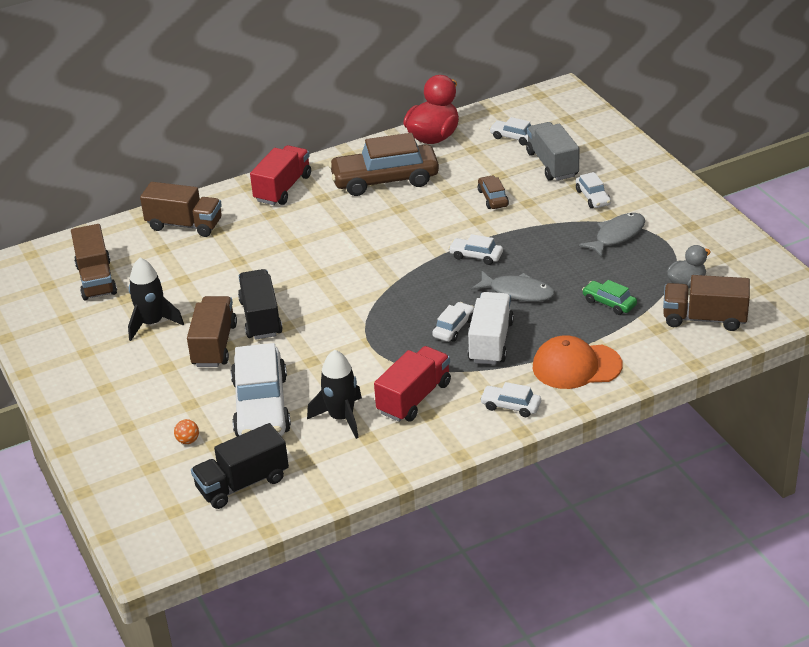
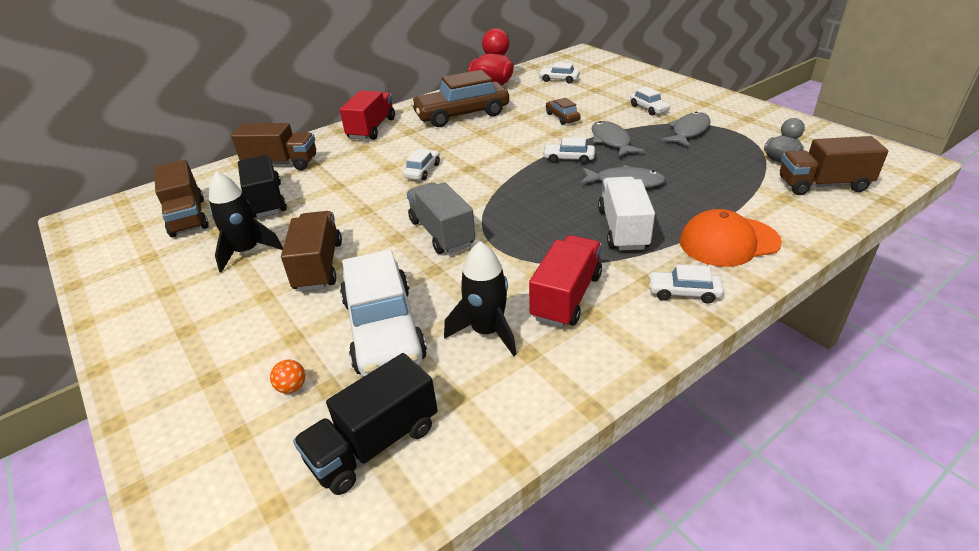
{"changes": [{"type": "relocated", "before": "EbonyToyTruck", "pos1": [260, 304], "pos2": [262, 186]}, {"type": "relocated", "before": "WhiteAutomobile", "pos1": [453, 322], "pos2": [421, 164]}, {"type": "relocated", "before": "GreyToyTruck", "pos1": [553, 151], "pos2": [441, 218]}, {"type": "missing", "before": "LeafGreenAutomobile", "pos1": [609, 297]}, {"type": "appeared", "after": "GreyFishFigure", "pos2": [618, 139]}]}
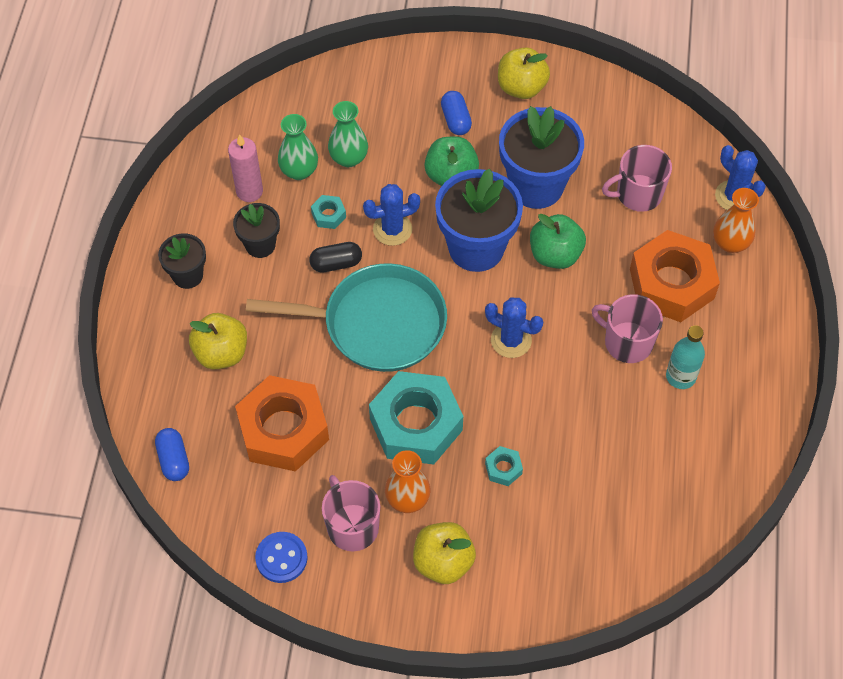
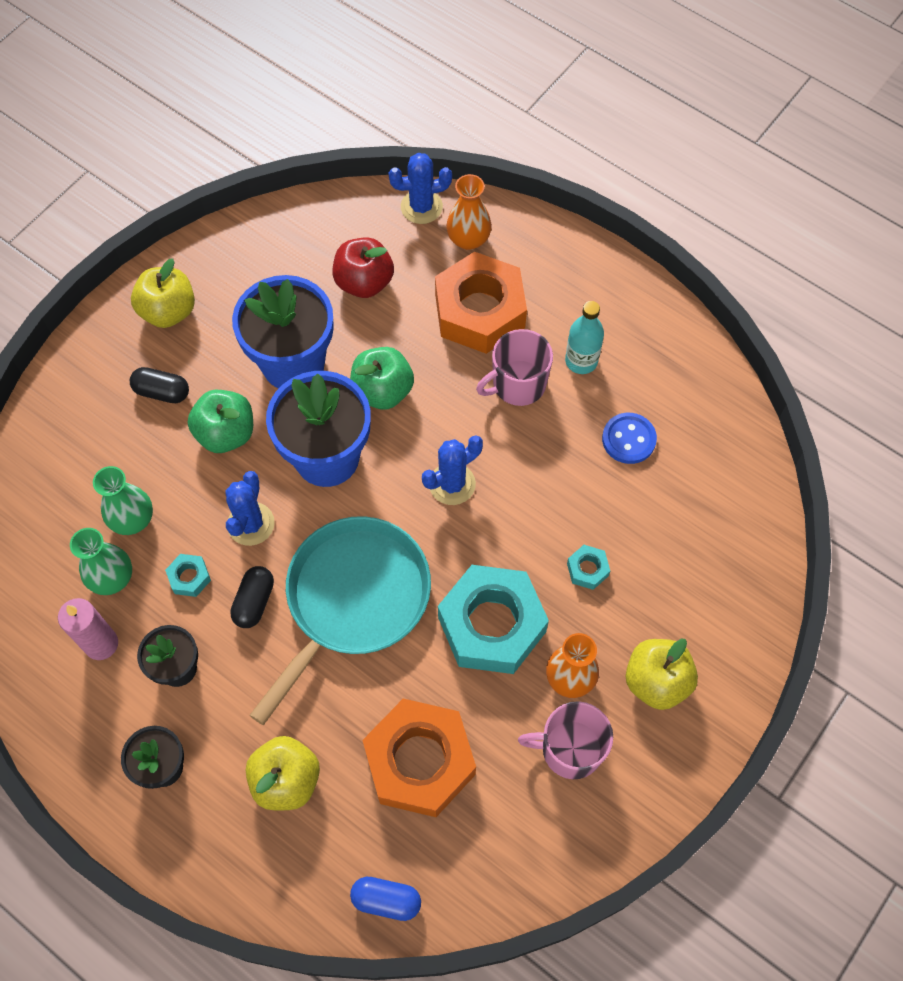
{"changes": [{"type": "relocated", "before": "RoyalBlueButton", "pos1": [281, 557], "pos2": [629, 438]}, {"type": "colour", "before": "RoyalBluePillShape", "after": "EbonyPillShape", "pos1": [456, 113], "pos2": [159, 385]}, {"type": "exchanged", "before": "RosyCoffeeMug", "after": "RedToyApple", "pos1": [637, 178], "pos2": [363, 267]}]}
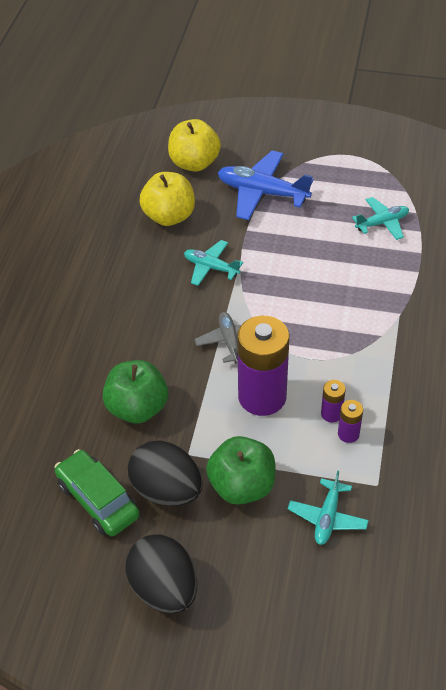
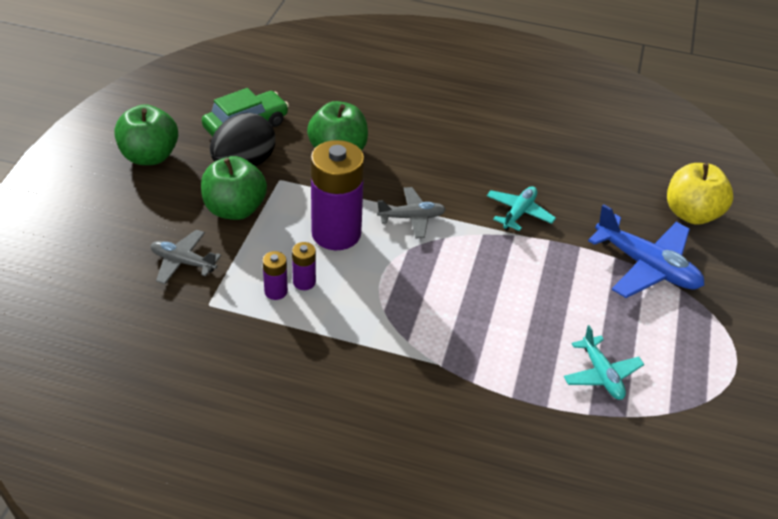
{"changes": [{"type": "exchanged", "before": "EbonyToyEgg", "after": "LeafGreenToyApple", "pos1": [161, 574], "pos2": [146, 134]}, {"type": "missing", "before": "BrightYellowToyApple", "pos1": [167, 199]}, {"type": "spun", "before": "RoyalBlueAeroplane", "pos1": [265, 185], "pos2": [646, 251], "turn": 105}, {"type": "colour", "before": "TealAeroplane", "after": "GreyAeroplane", "pos1": [328, 507], "pos2": [186, 257]}]}
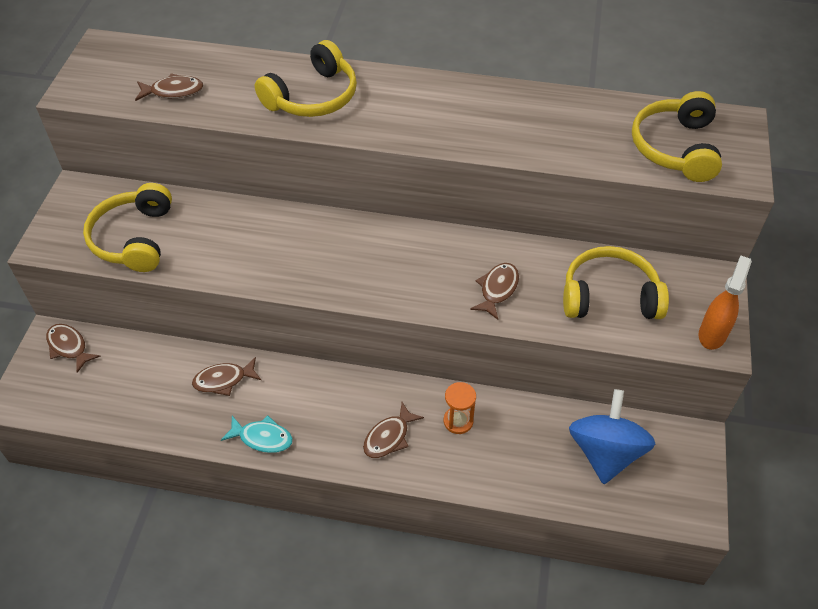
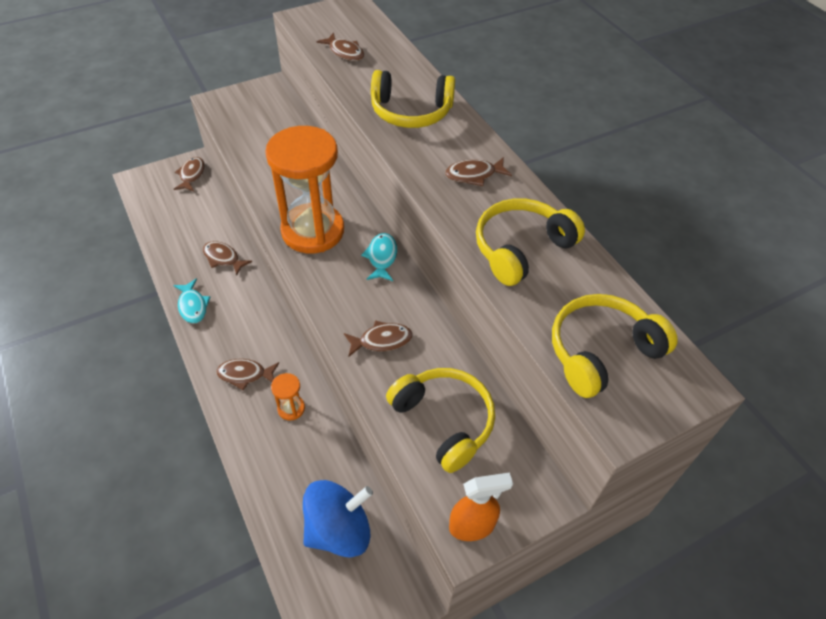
{"changes": [{"type": "relocated", "before": "BrightYellowHeadset", "pos1": [127, 227], "pos2": [530, 242]}, {"type": "appeared", "after": "OrangeSandTimer", "pos2": [304, 190]}, {"type": "appeared", "after": "TealFishFigure", "pos2": [379, 257]}, {"type": "appeared", "after": "BrownFishFigure", "pos2": [478, 171]}]}
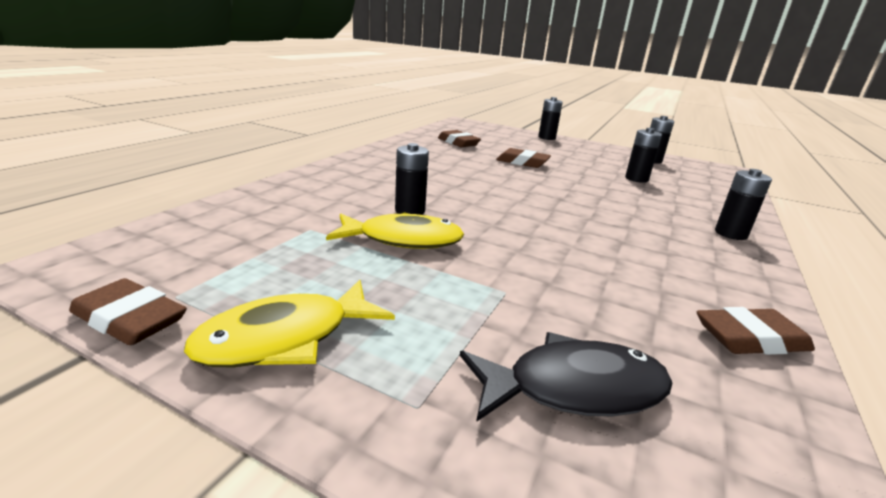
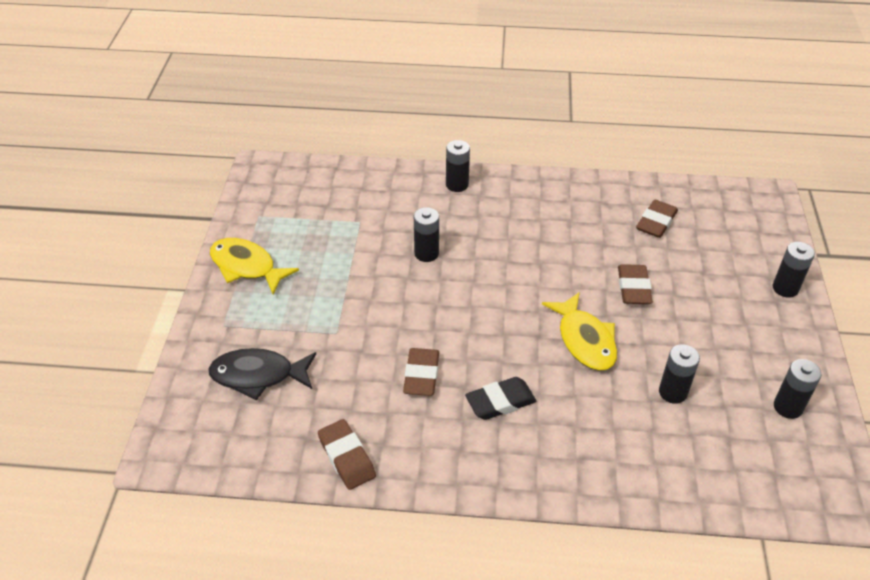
{"changes": [{"type": "relocated", "before": "BrownEraser", "pos1": [128, 311], "pos2": [421, 372]}, {"type": "relocated", "before": "BrightYellowFishFigure", "pos1": [395, 230], "pos2": [579, 331]}, {"type": "spun", "before": "EbonyFishFigure", "pos1": [566, 377], "pos2": [262, 374], "turn": 120}, {"type": "relocated", "before": "EbonyPowerCell", "pos1": [743, 204], "pos2": [458, 166]}, {"type": "appeared", "after": "EbonyEraser", "pos2": [500, 398]}]}
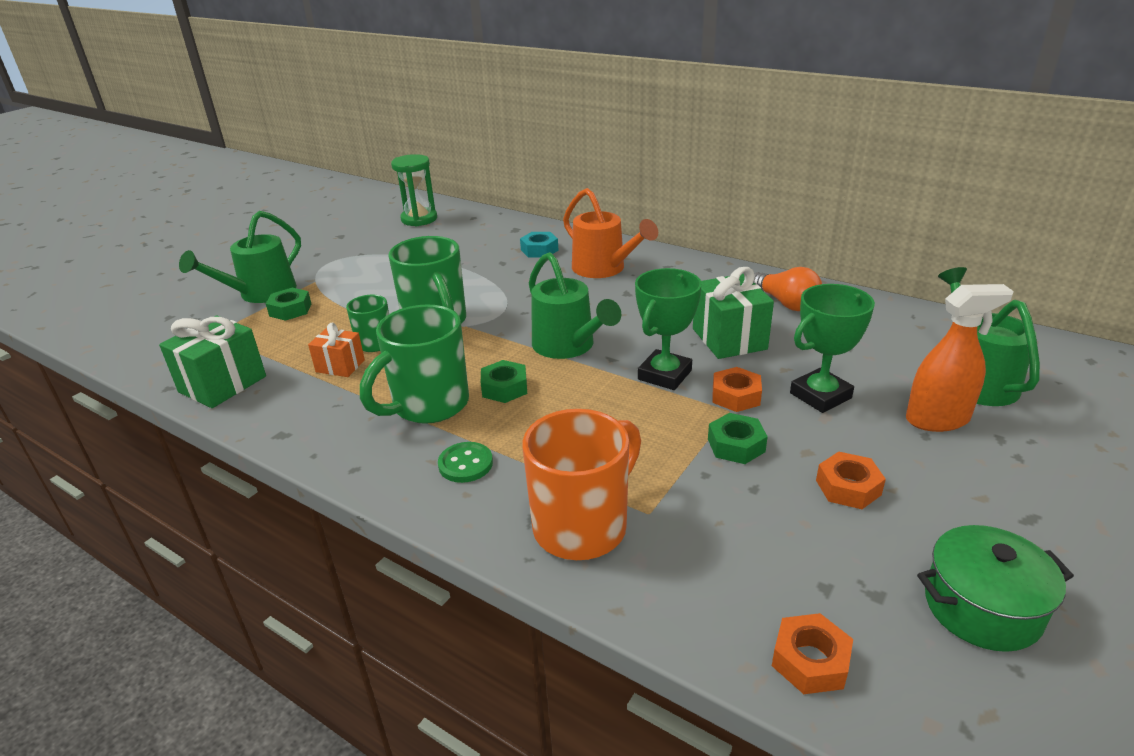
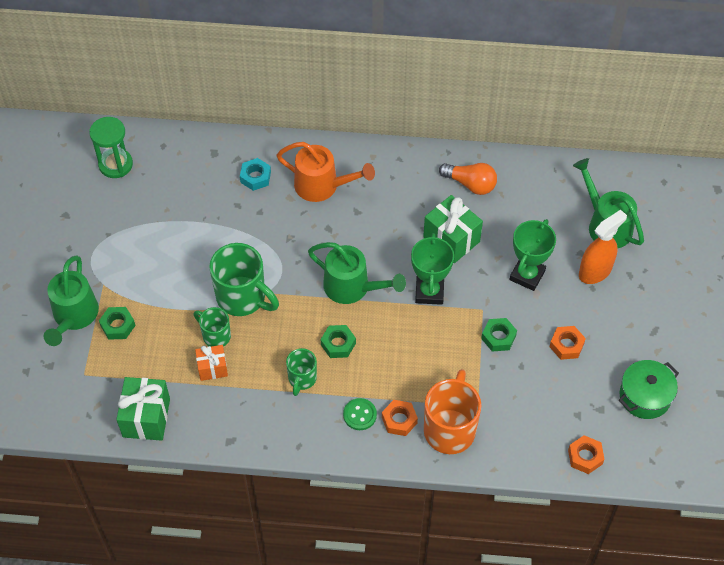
{"changes": [{"type": "size", "before": "LeafGreenCoffeeMug", "pos1": [414, 364], "pos2": [301, 372], "scale": 0.56}, {"type": "relocated", "before": "OrangeHexagonNut", "pos1": [737, 389], "pos2": [400, 418]}]}
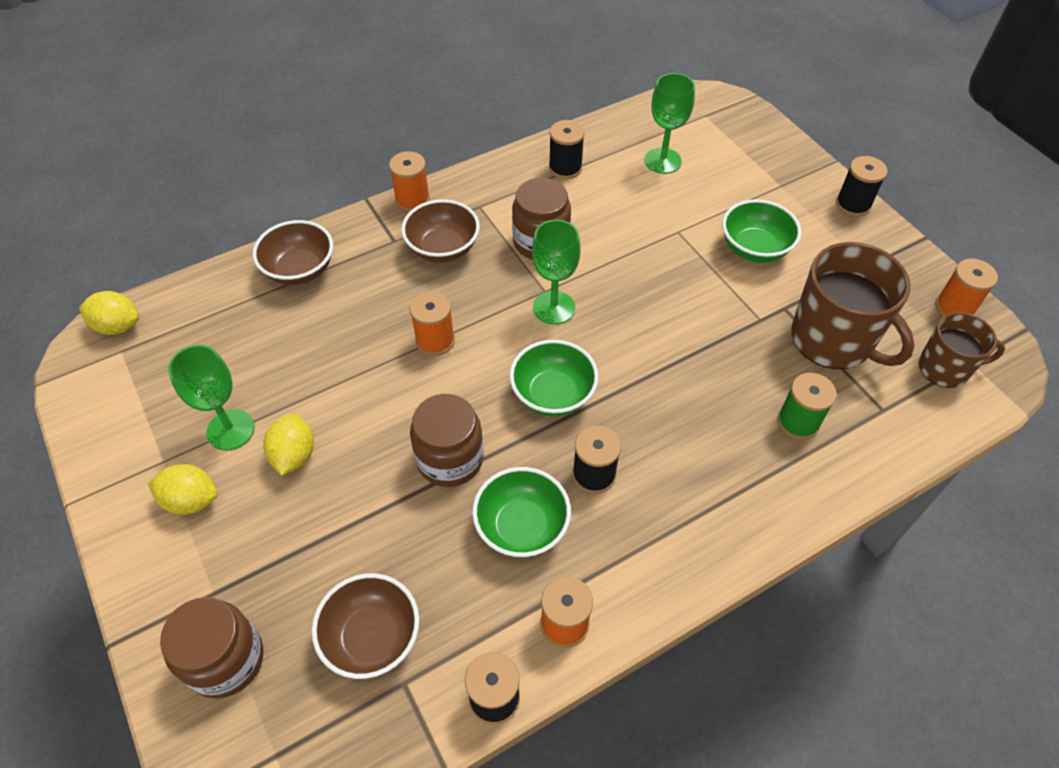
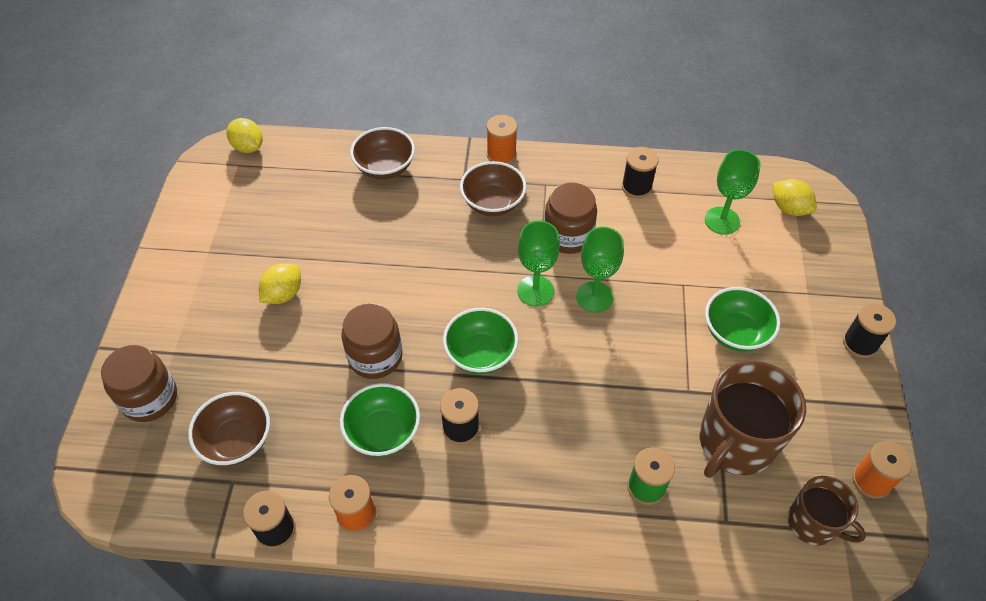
{"changes": [{"type": "relocated", "before": "BrightYellowCitrusFruit", "pos1": [183, 489], "pos2": [795, 197]}, {"type": "relocated", "before": "LeafGreenWineGlass", "pos1": [211, 397], "pos2": [600, 270]}, {"type": "missing", "before": "OrangeSpool", "pos1": [432, 323]}, {"type": "spun", "before": "BrownCoffeeMug", "pos1": [852, 305], "pos2": [752, 419], "turn": 45}]}
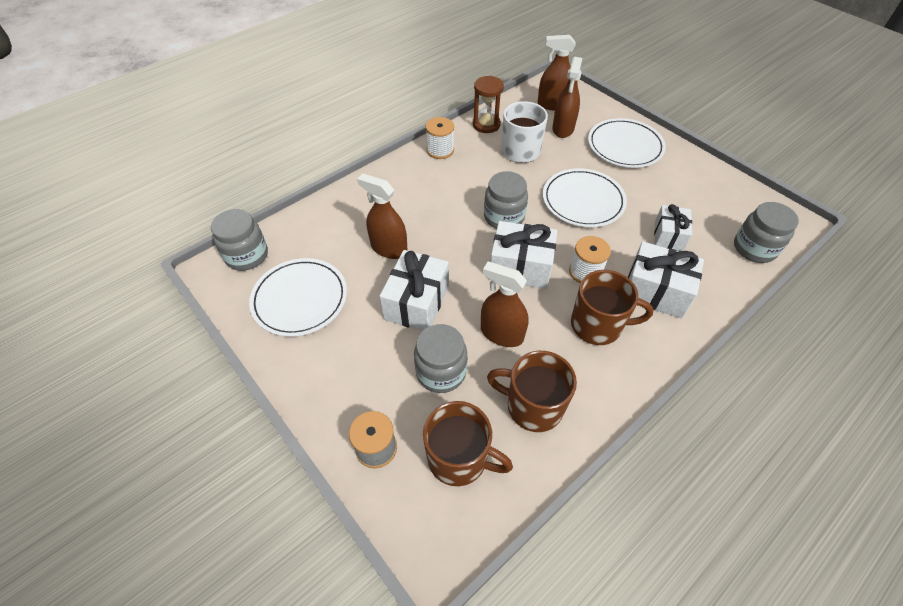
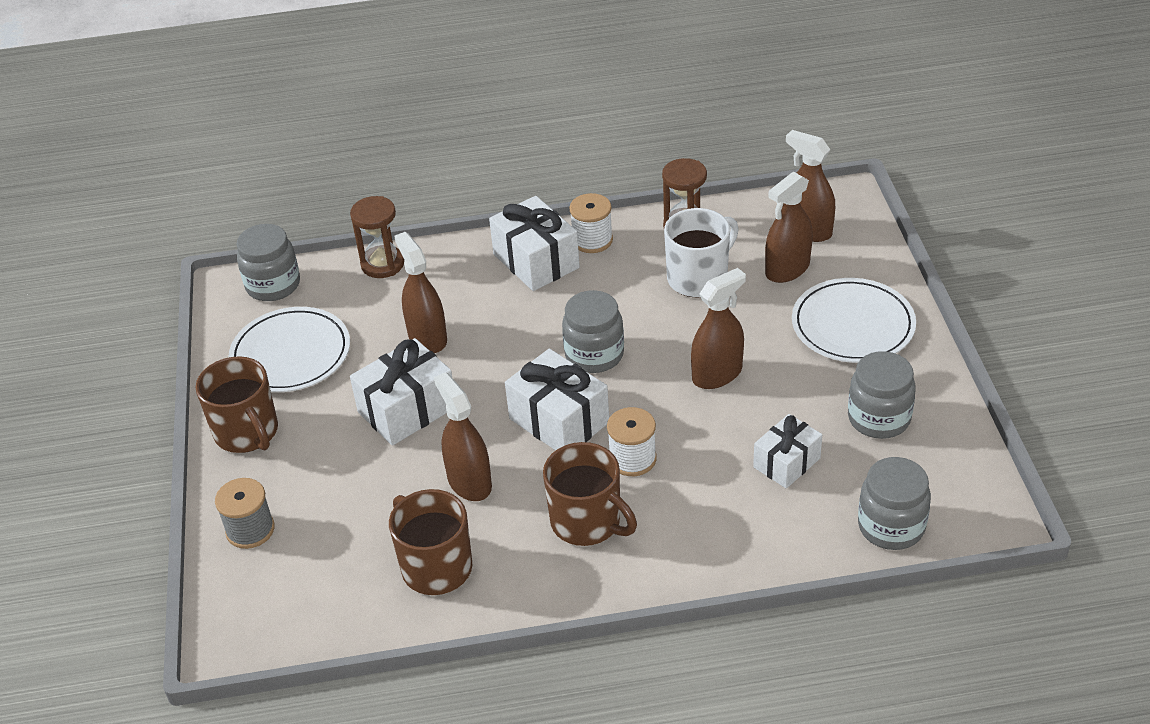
{"changes": [{"type": "relocated", "before": "GreyJar", "pos1": [441, 358], "pos2": [882, 395]}, {"type": "relocated", "before": "BrownCoffeeMug", "pos1": [468, 443], "pos2": [236, 404]}, {"type": "exchanged", "before": "WhiteFlatDish", "after": "BrownSprayer", "pos1": [585, 197], "pos2": [718, 328]}, {"type": "relocated", "before": "WhiteWrappedGift", "pos1": [666, 279], "pos2": [534, 243]}, {"type": "appeared", "after": "BrownSandTimer", "pos2": [377, 237]}]}
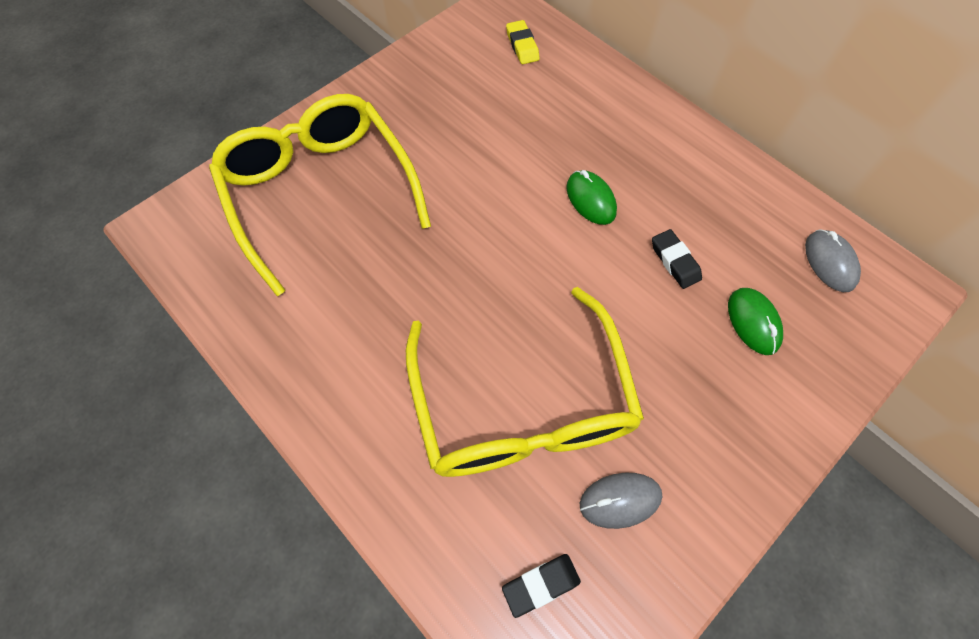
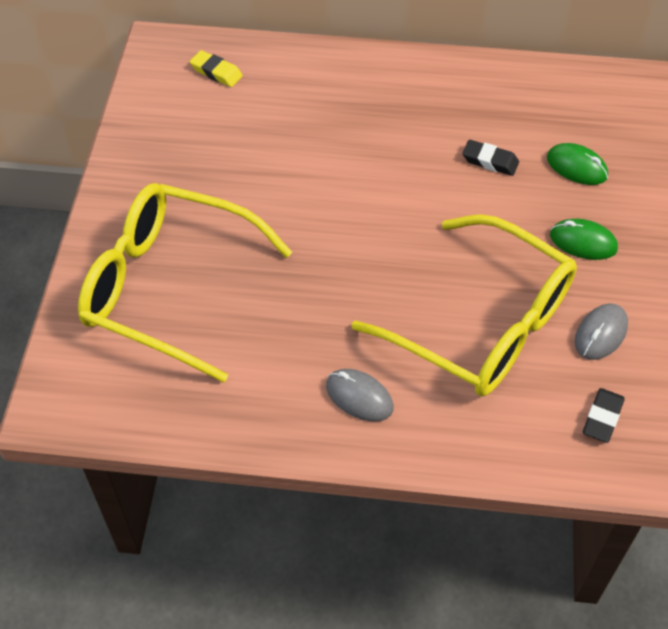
{"changes": [{"type": "relocated", "before": "LeafGreenMouse", "pos1": [591, 197], "pos2": [584, 239]}, {"type": "relocated", "before": "GreyMouse", "pos1": [833, 260], "pos2": [359, 395]}]}
